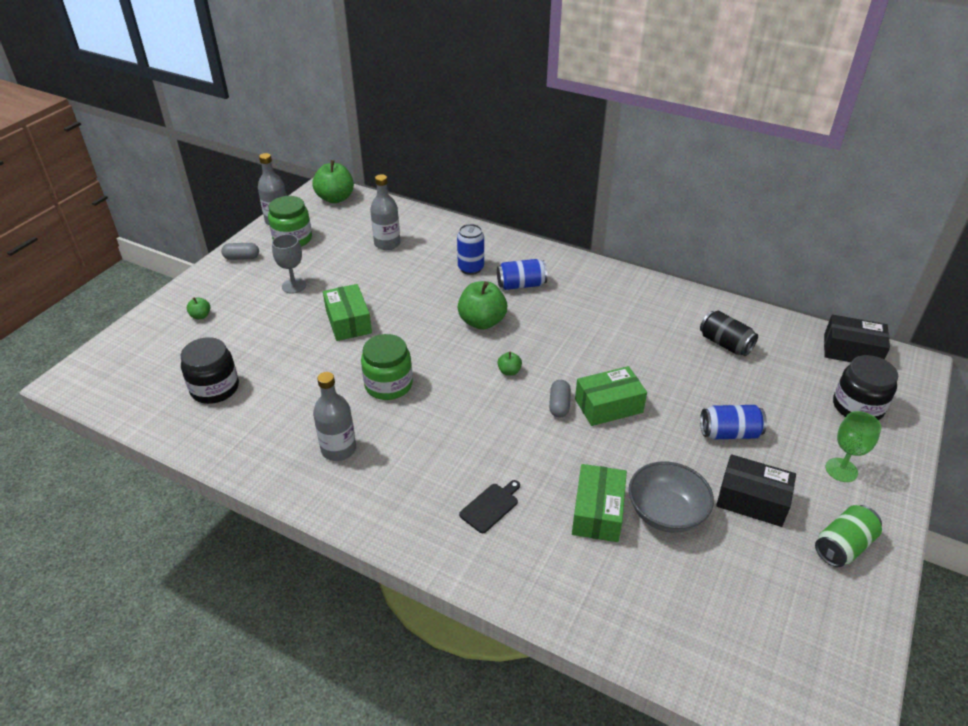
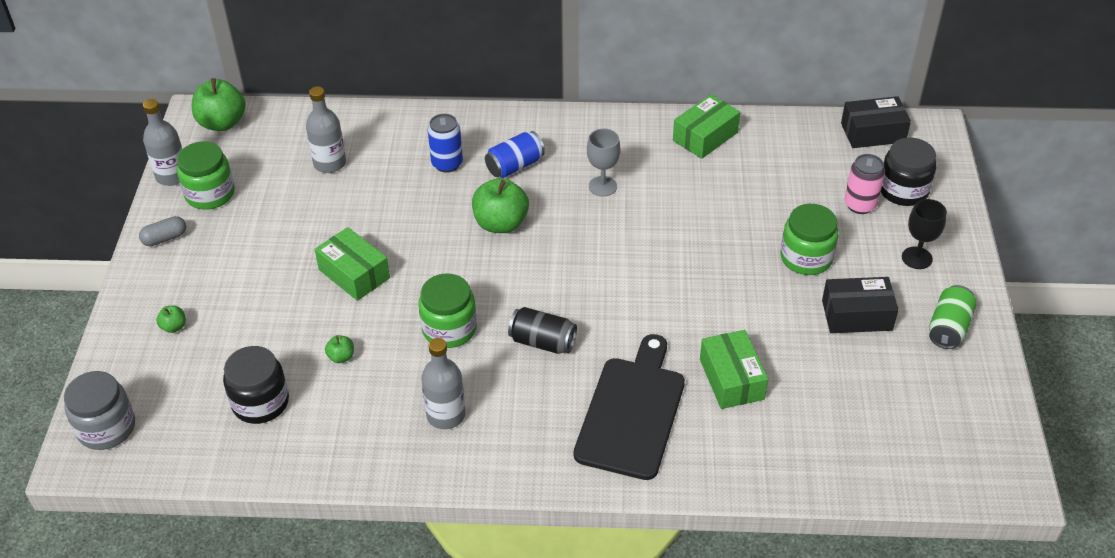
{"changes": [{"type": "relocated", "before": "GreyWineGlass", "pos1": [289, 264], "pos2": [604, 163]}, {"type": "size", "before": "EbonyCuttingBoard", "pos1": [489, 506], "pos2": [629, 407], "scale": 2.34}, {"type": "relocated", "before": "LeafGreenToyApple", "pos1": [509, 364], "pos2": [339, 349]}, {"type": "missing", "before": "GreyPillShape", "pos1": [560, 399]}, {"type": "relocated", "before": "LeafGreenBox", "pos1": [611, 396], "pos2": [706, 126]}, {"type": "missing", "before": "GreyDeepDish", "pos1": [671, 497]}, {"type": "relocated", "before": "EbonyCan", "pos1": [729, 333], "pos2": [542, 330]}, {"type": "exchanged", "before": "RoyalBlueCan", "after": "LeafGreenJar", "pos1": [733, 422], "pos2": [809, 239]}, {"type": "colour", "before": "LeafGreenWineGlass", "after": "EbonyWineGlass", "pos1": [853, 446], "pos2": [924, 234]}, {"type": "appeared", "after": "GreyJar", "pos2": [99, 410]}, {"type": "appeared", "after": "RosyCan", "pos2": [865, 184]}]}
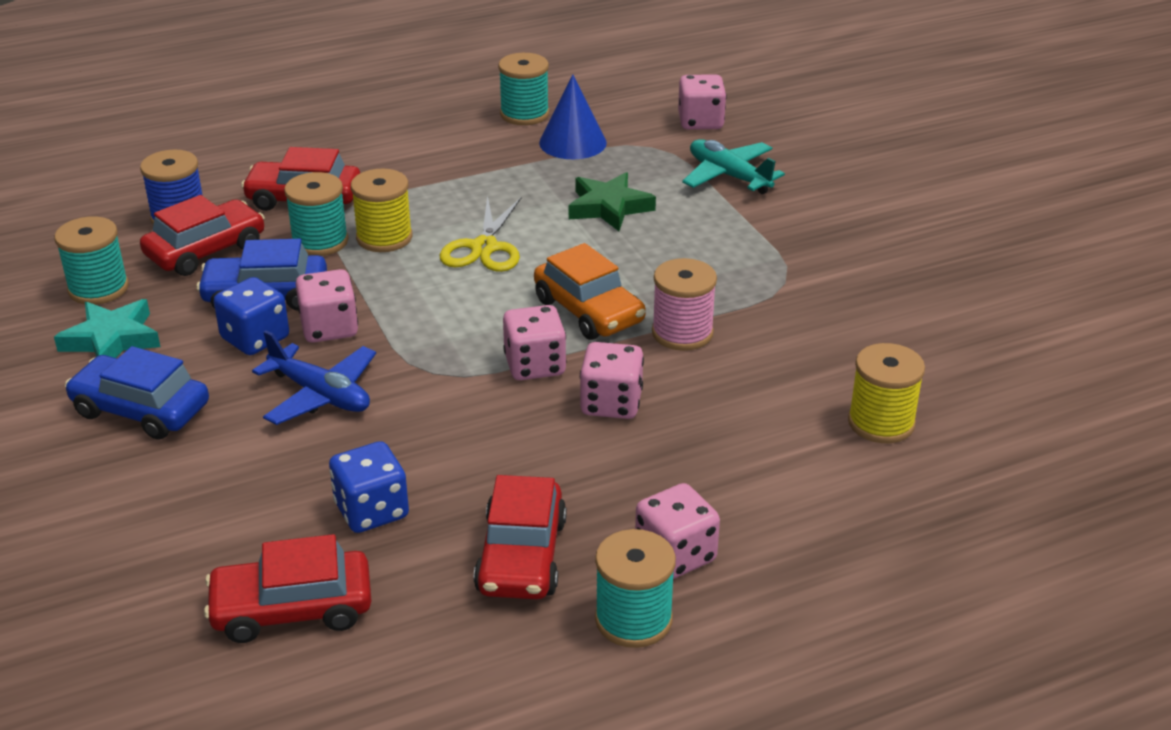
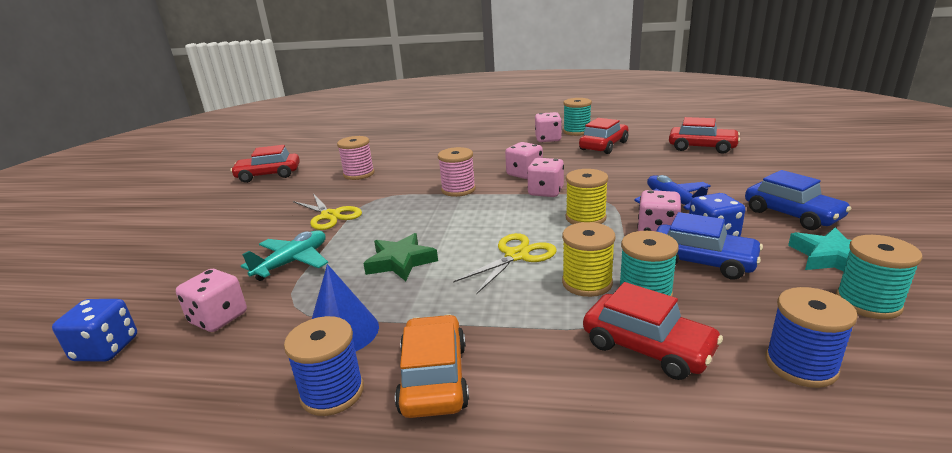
{"changes": [{"type": "relocated", "before": "RedAutomobile", "pos1": [202, 235], "pos2": [265, 164]}, {"type": "relocated", "before": "RoyalBlueDie", "pos1": [369, 487], "pos2": [94, 330]}, {"type": "colour", "before": "TealSpool", "after": "RoyalBlueSpool", "pos1": [523, 89], "pos2": [324, 366]}, {"type": "relocated", "before": "OrangeAutomobile", "pos1": [590, 291], "pos2": [432, 366]}, {"type": "spun", "before": "TealAeroplane", "pos1": [733, 166], "pos2": [284, 255], "turn": -135}, {"type": "relocated", "before": "BrightYellowSpool", "pos1": [886, 393], "pos2": [587, 196]}, {"type": "appeared", "after": "BrightYellowShears", "pos2": [327, 212]}, {"type": "appeared", "after": "RosySpool", "pos2": [355, 158]}]}
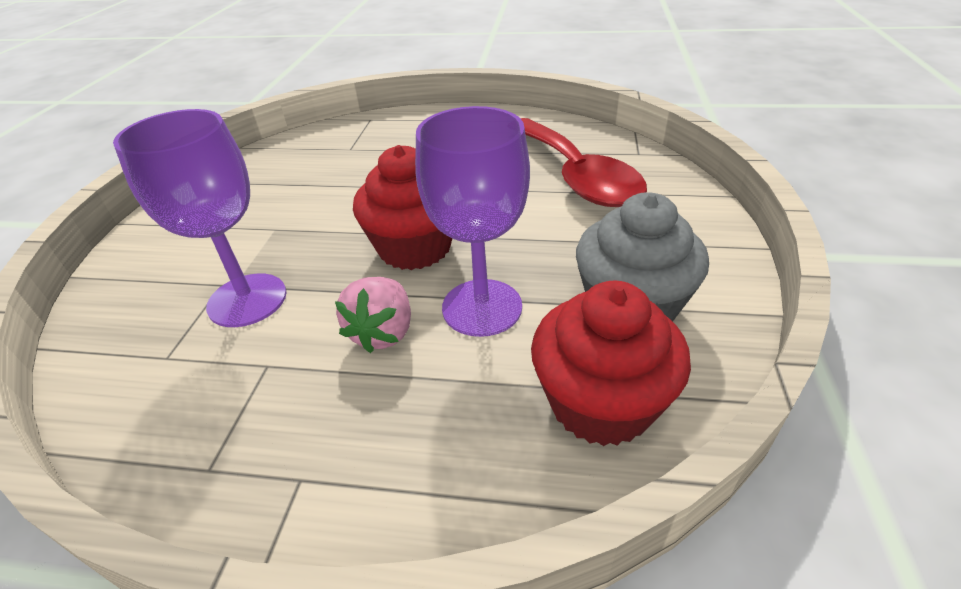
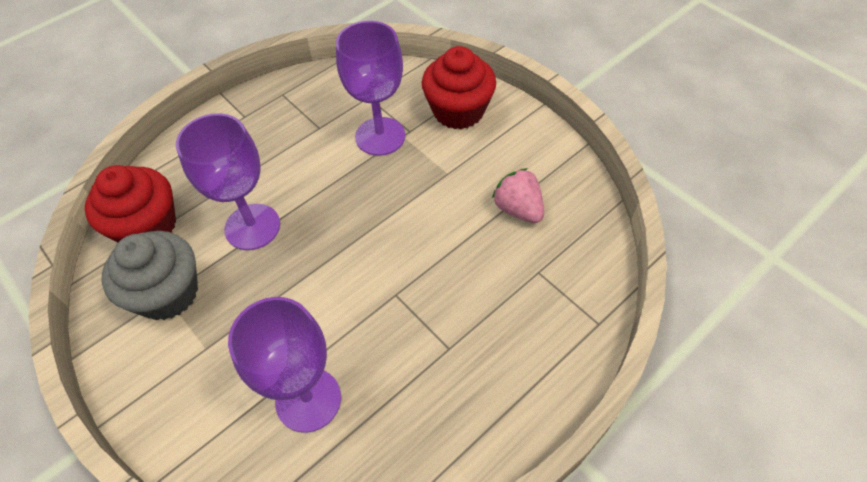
{"changes": [{"type": "relocated", "before": "RosyBerry", "pos1": [373, 315], "pos2": [518, 195]}, {"type": "relocated", "before": "RedFairyCake", "pos1": [402, 207], "pos2": [459, 87]}, {"type": "exchanged", "before": "RedTeaspoon", "after": "PurpleWineGlass", "pos1": [583, 162], "pos2": [284, 365]}]}
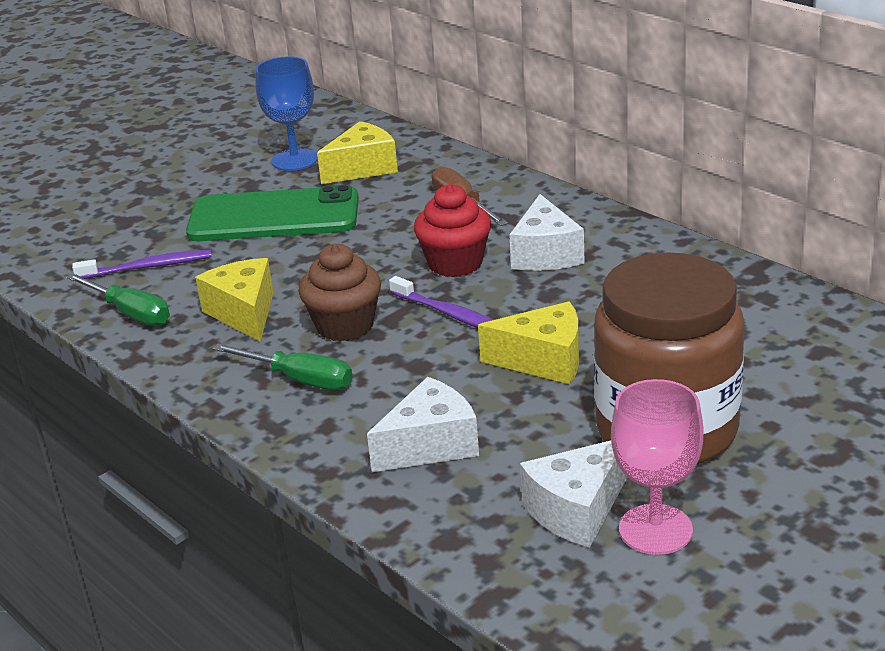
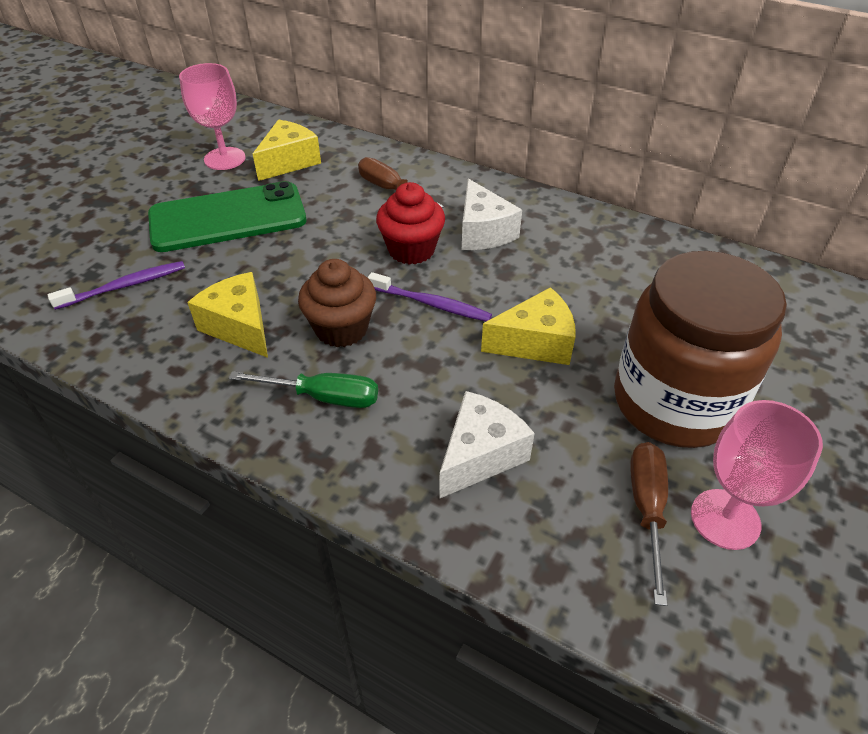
{"changes": [{"type": "missing", "before": "LeafGreenScrewdriver", "pos1": [118, 299]}, {"type": "colour", "before": "RoyalBlueWineGlass", "after": "RosyWineGlass", "pos1": [286, 113], "pos2": [212, 116]}, {"type": "exchanged", "before": "WhitePieceOfCheese", "after": "BrownScrewdriver", "pos1": [573, 494], "pos2": [649, 524]}]}
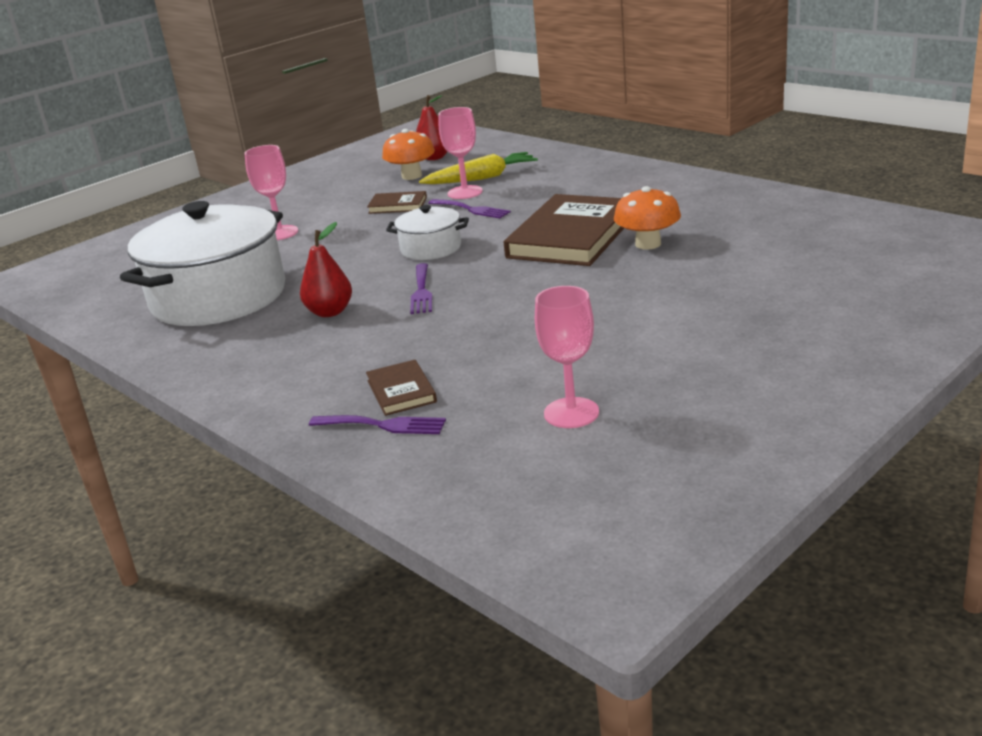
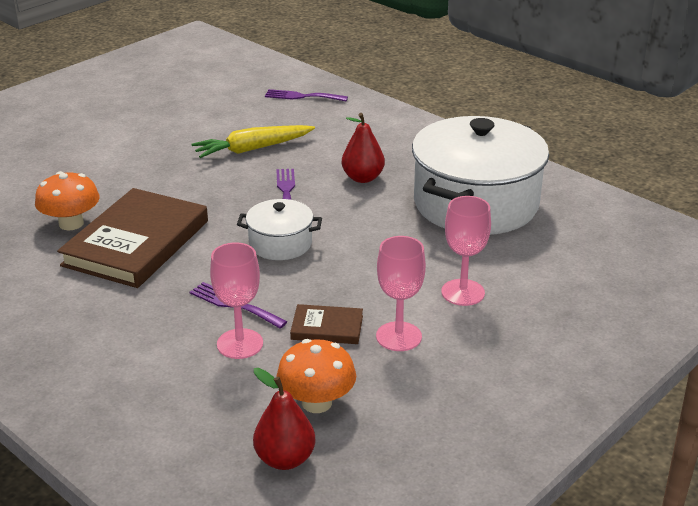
{"changes": [{"type": "missing", "before": "BrownBook", "pos1": [401, 388]}, {"type": "relocated", "before": "BrightYellowRootVegetable", "pos1": [478, 168], "pos2": [253, 141]}, {"type": "relocated", "before": "RosyWineGlass", "pos1": [567, 357], "pos2": [401, 293]}]}
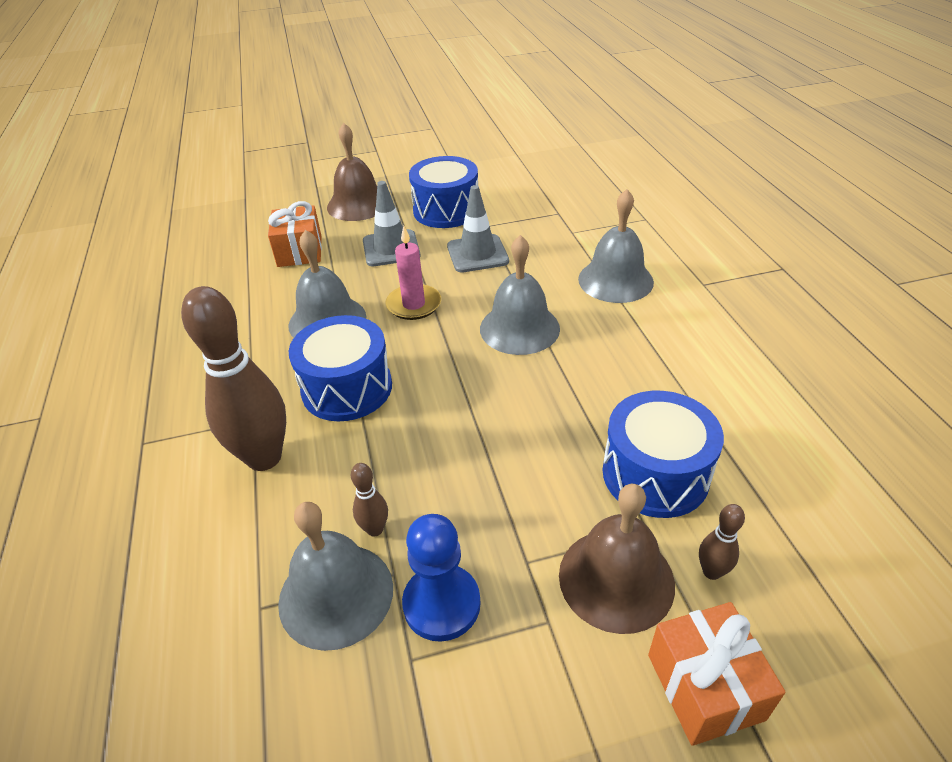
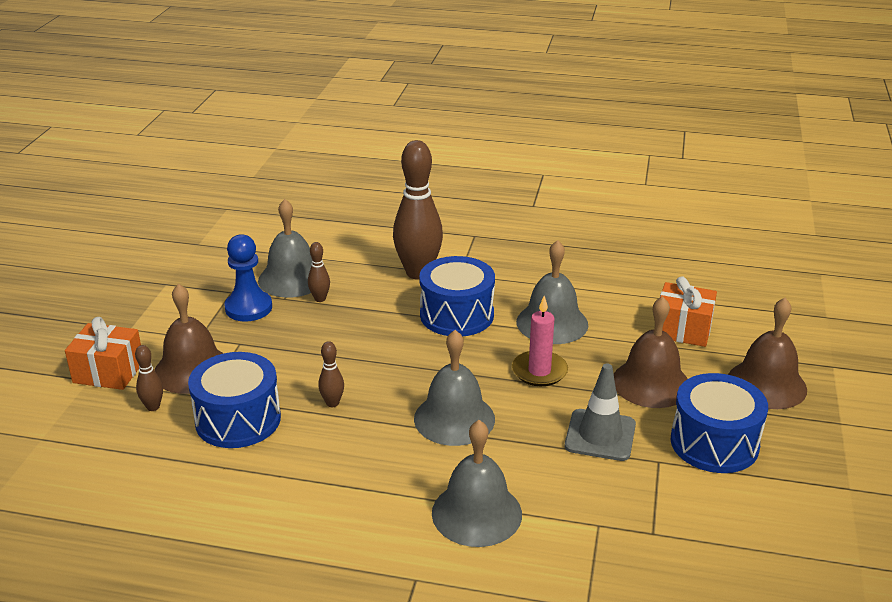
{"changes": [{"type": "exchanged", "before": "GreyTrafficCone", "after": "BrownHandBell", "pos1": [391, 223], "pos2": [651, 352]}, {"type": "appeared", "after": "BrownTenpin", "pos2": [331, 374]}]}
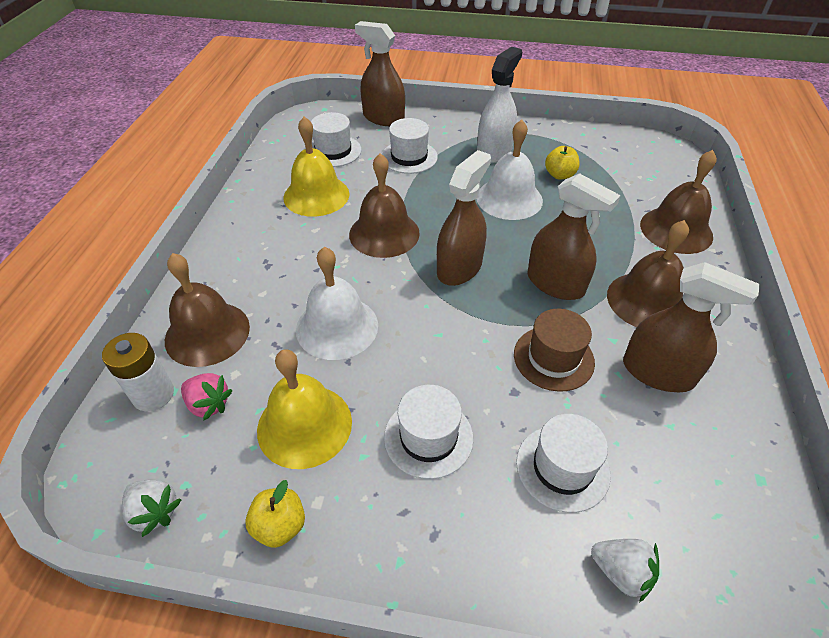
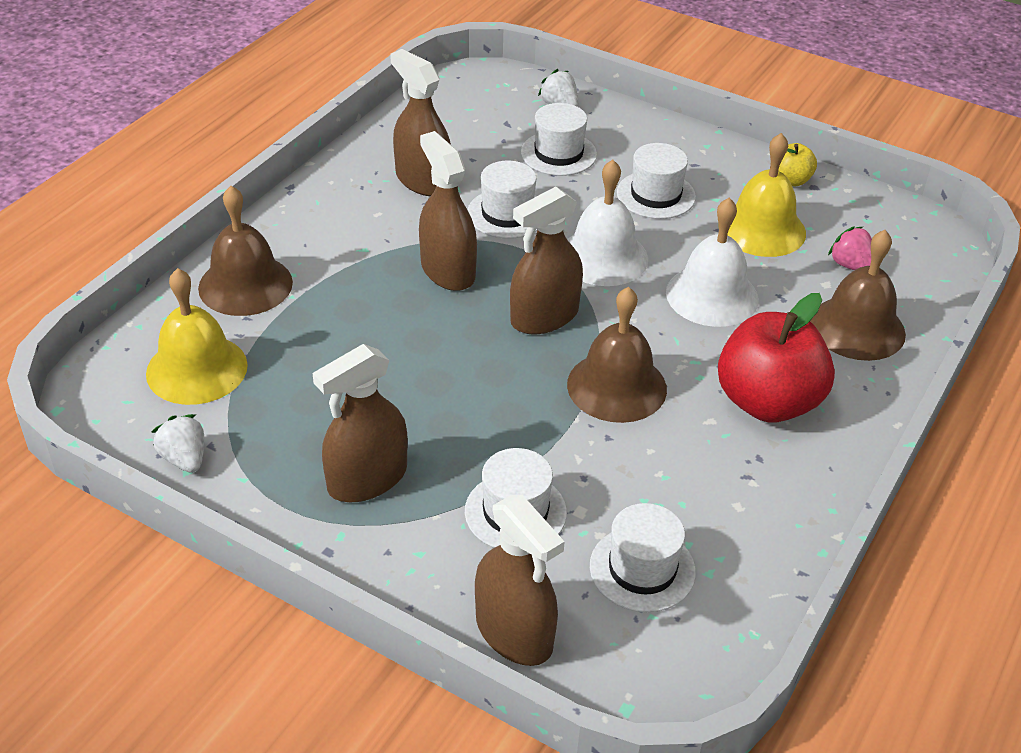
{"changes": [{"type": "missing", "before": "WhitePowerCell", "pos1": [138, 372]}, {"type": "relocated", "before": "WhiteBerry", "pos1": [152, 508], "pos2": [177, 443]}, {"type": "relocated", "before": "BrightYellowHandBell", "pos1": [316, 167], "pos2": [197, 336]}, {"type": "relocated", "before": "WhiteHandBell", "pos1": [509, 169], "pos2": [607, 223]}, {"type": "colour", "before": "WhiteSprayer", "after": "BrownSprayer", "pos1": [499, 105], "pos2": [360, 423]}, {"type": "colour", "before": "BrownTallHat", "after": "WhiteTallHat", "pos1": [554, 350], "pos2": [502, 200]}, {"type": "missing", "before": "BrightYellowToyApple", "pos1": [562, 163]}, {"type": "missing", "before": "BrownHandBell", "pos1": [648, 273]}, {"type": "appeared", "after": "RedToyApple", "pos2": [776, 358]}]}
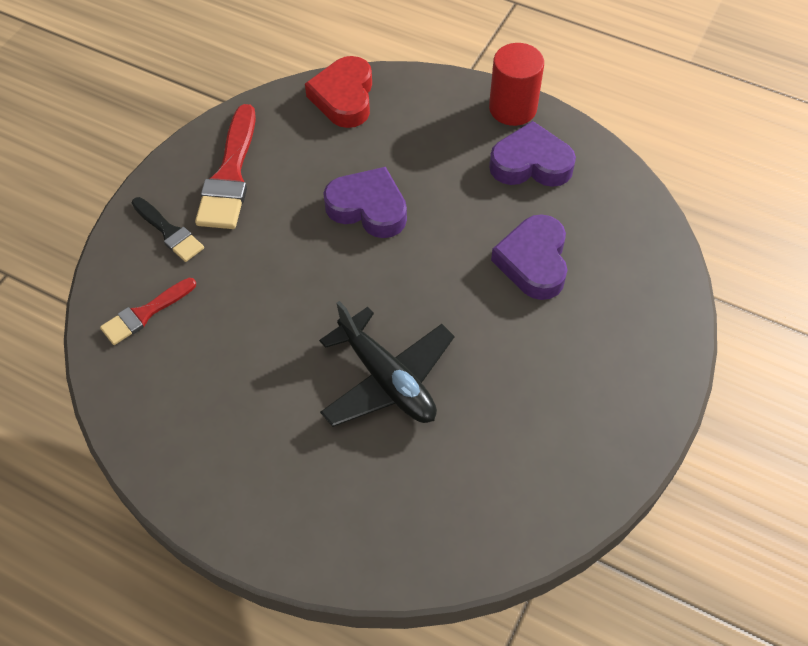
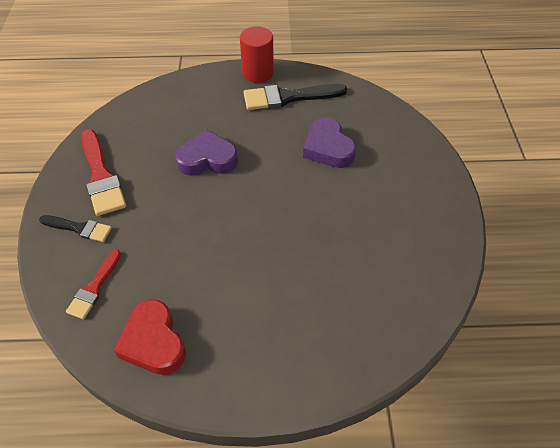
{"changes": [{"type": "relocated", "before": "RedLoveHeart", "pos1": [338, 92], "pos2": [150, 337]}, {"type": "missing", "before": "EbonyAeroplane", "pos1": [387, 364]}, {"type": "exchanged", "before": "PurpleLoveHeart", "after": "EbonyBrush", "pos1": [532, 154], "pos2": [295, 97]}]}
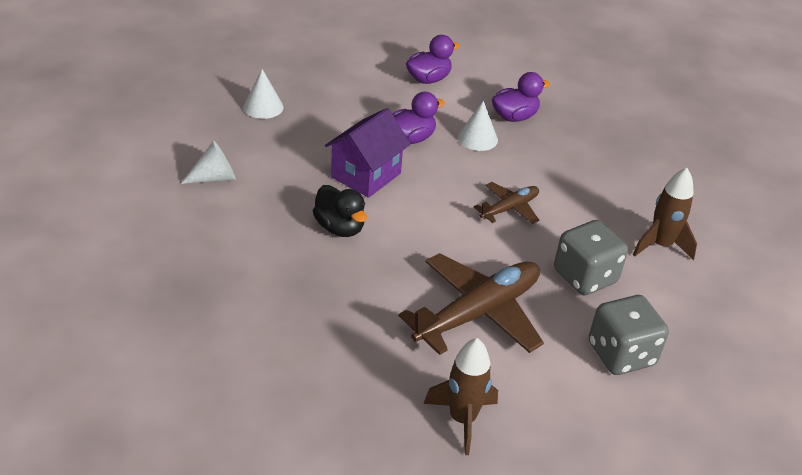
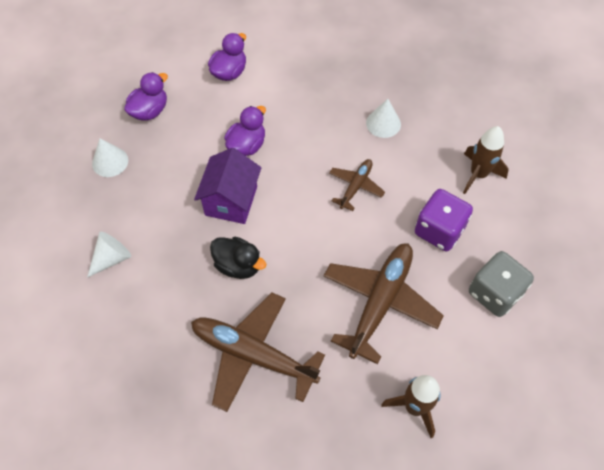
{"changes": [{"type": "relocated", "before": "WhiteConeShape", "pos1": [478, 126], "pos2": [383, 118]}, {"type": "relocated", "before": "PurpleRubberDuck", "pos1": [521, 97], "pos2": [146, 96]}, {"type": "colour", "before": "GreyDie", "after": "PurpleDie", "pos1": [591, 257], "pos2": [444, 220]}, {"type": "appeared", "after": "BrownAeroplane", "pos2": [258, 352]}]}
